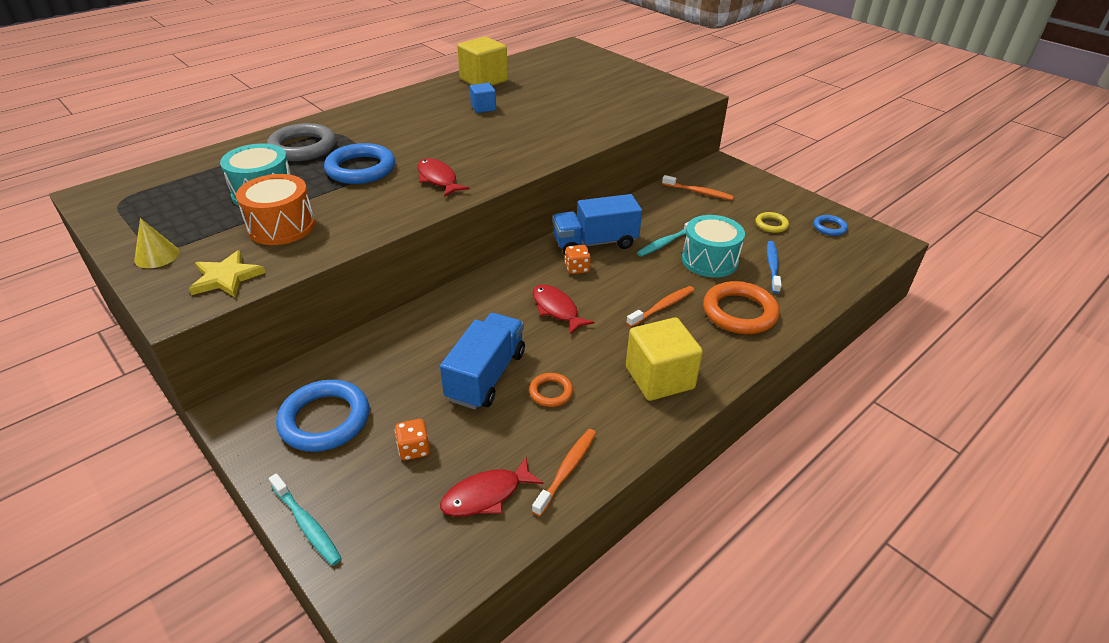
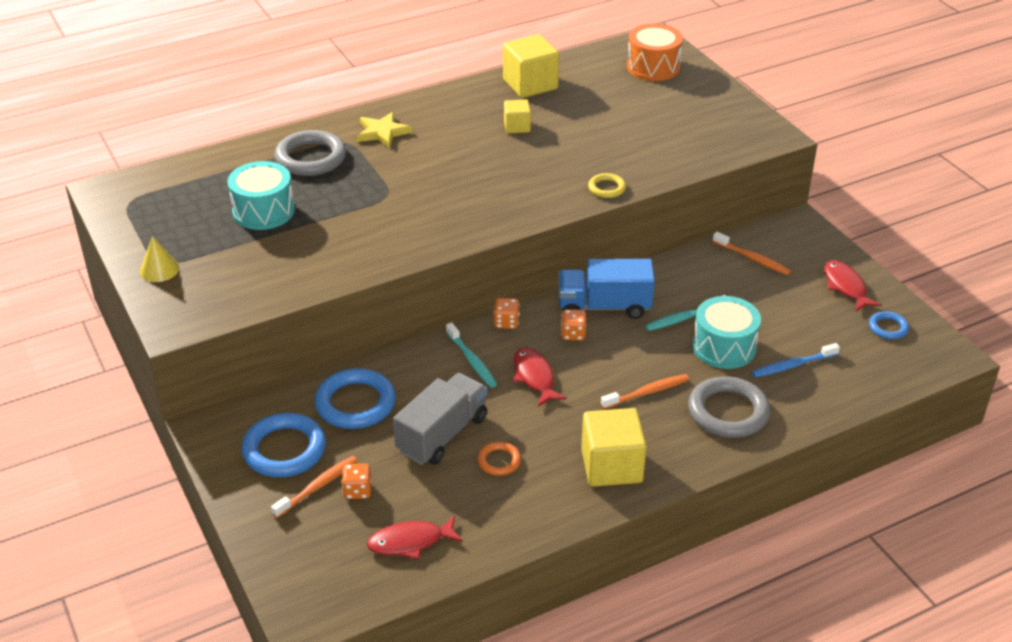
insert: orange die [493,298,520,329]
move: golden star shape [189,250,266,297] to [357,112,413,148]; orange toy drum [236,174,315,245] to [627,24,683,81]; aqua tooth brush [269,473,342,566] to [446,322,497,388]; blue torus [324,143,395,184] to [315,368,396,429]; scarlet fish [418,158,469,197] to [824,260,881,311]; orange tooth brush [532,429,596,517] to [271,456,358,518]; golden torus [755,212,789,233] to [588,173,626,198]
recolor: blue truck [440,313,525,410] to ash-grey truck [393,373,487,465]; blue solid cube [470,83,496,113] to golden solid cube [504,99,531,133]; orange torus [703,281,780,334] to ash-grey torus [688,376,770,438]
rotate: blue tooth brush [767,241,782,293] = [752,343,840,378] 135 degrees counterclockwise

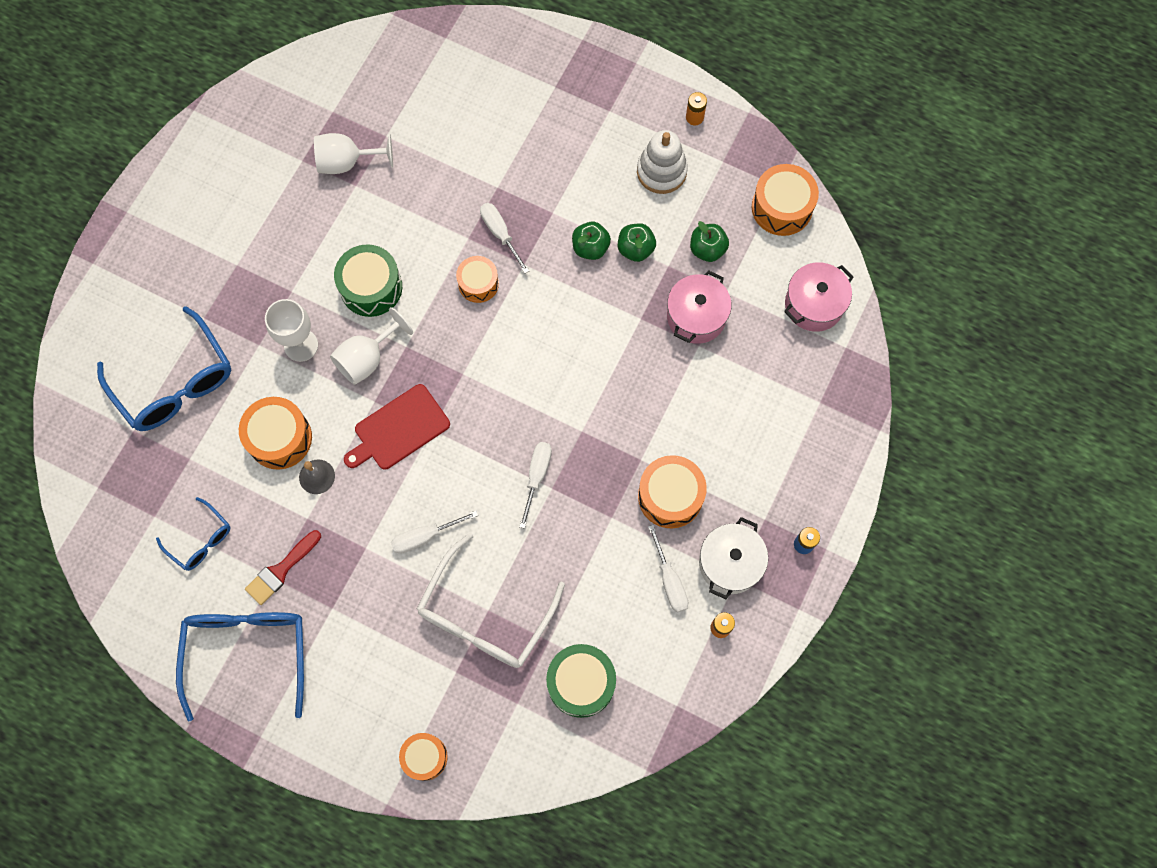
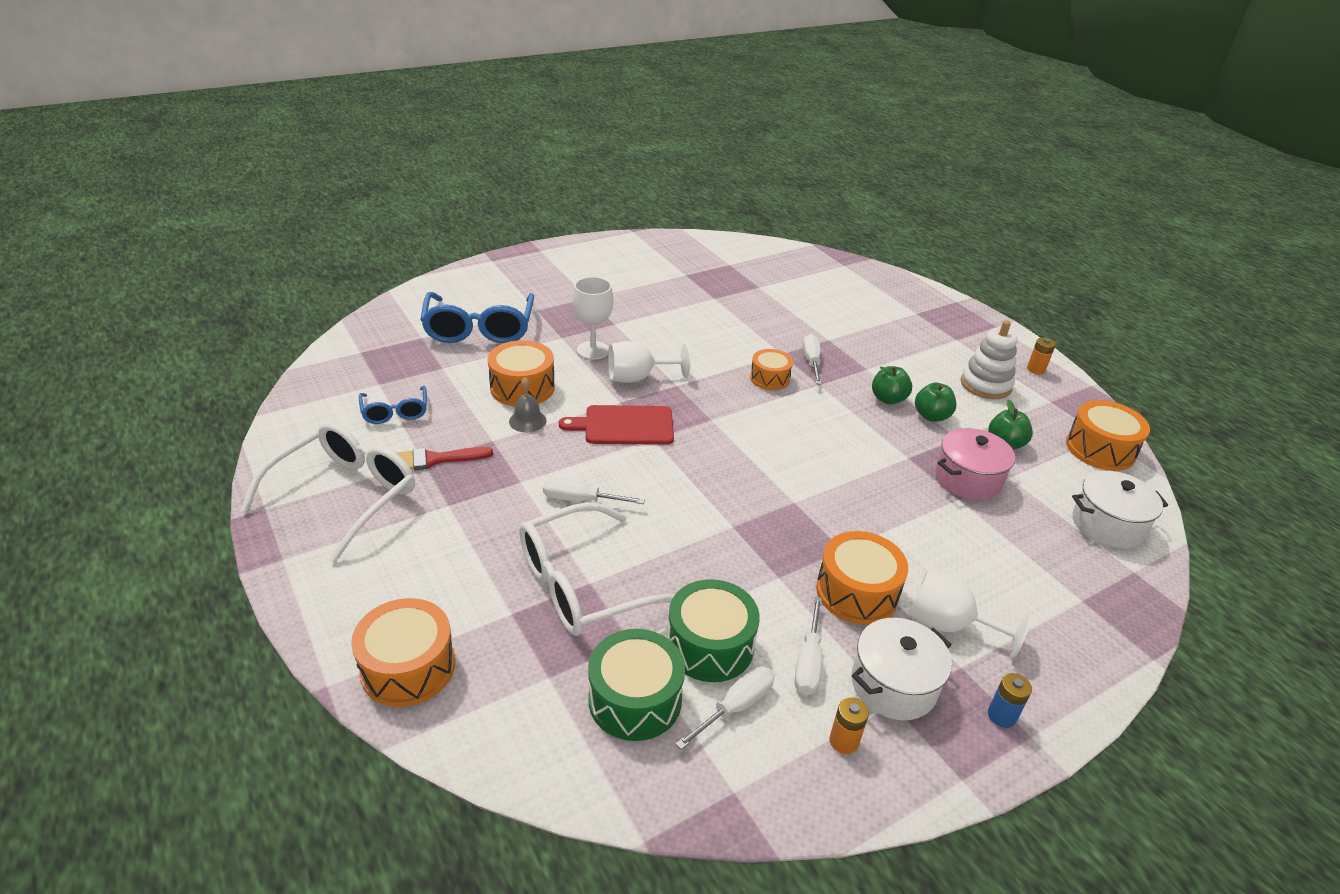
move: pure white chalice [314,133,393,174] to [909,569,1031,658]; emerald toy drum [334,244,402,317] to [667,579,760,682]; pure white hand screwdriver [519,442,552,529] to [675,666,774,750]
recolor: blue spectacles [176,612,304,721] to pure white spectacles [240,422,415,563]; pink stockpot [784,262,854,332] to pure white stockpot [1072,471,1168,548]
resize: orange toy drum [399,733,448,781] = [351,598,455,707] x1.53

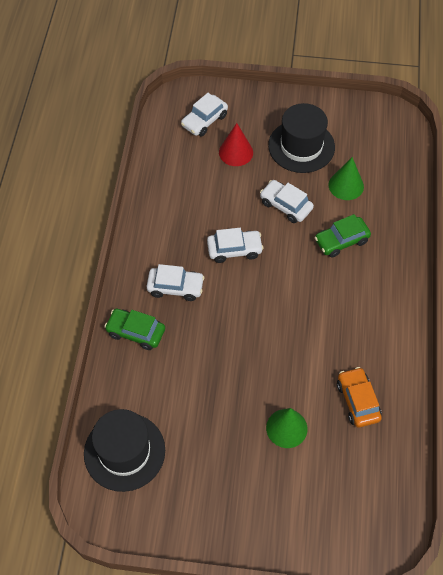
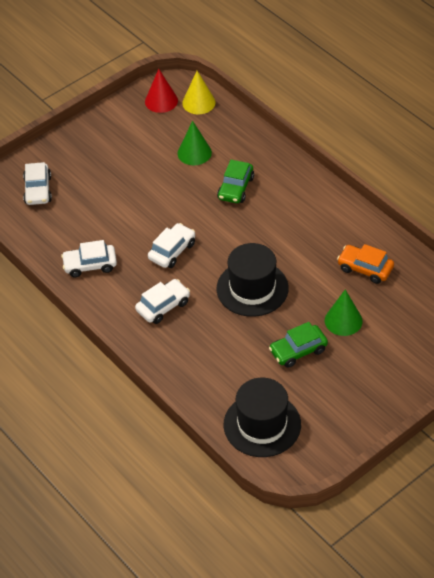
insert: golden cone [182,71,216,114]
move: emerald car [104,309,165,350] to [269,322,328,368]; scarlet cone [219,123,253,166] to [145,69,178,113]; pure white car [260,180,314,223] to [61,240,117,277]; ebony hat [268,103,335,173] to [216,243,289,317]

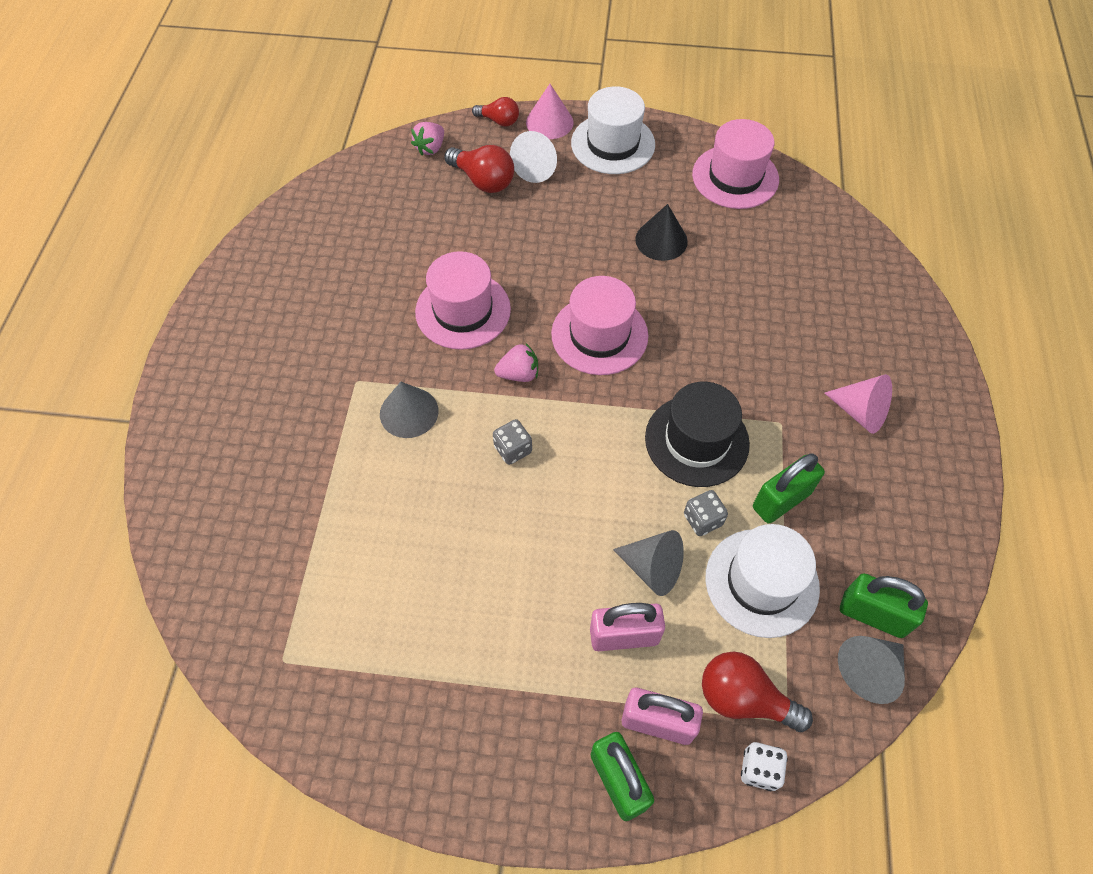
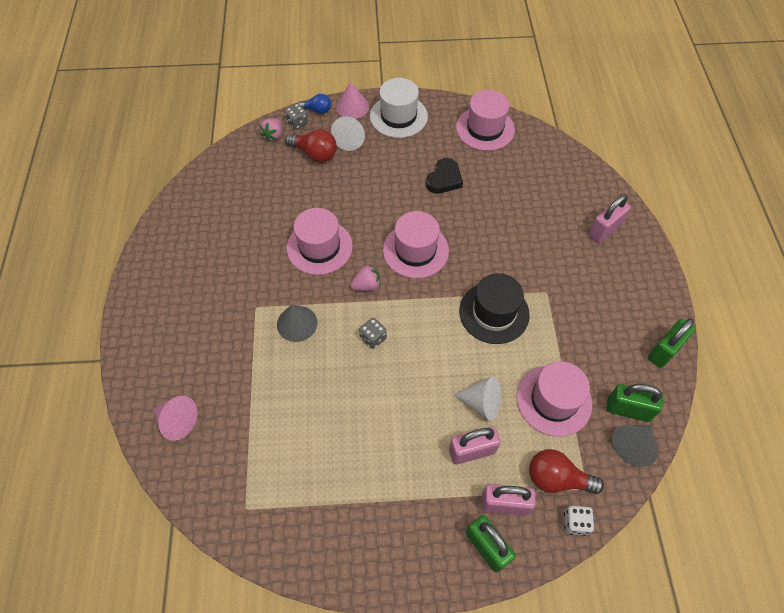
insert: pink small lock [589,194,631,243]
move: ash-grey die [684,490,728,536] to [285,103,308,130]; emerald small lock [753,453,825,524] to [648,318,696,368]; pink cone [825,374,892,434] to [153,396,197,441]
replace: ebony cone [635,204,688,261] to ebony love heart [426,158,463,194]
recolor: scarlet lightbulb [472,97,519,127] to blue lightbulb [298,94,331,114]; ash-grey cone [613,530,684,596] to pure white cone [454,376,501,421]; pure white hat [705,524,820,638] to pink hat [517,361,592,437]

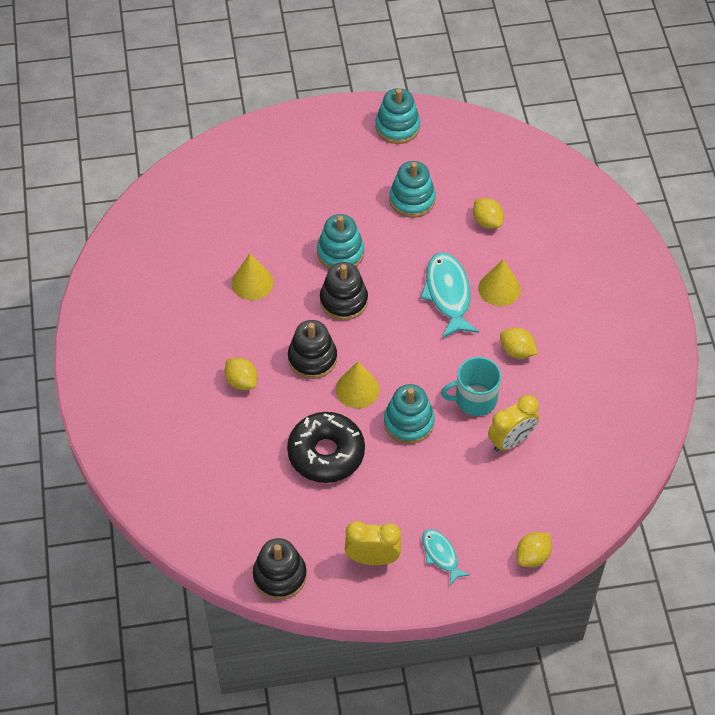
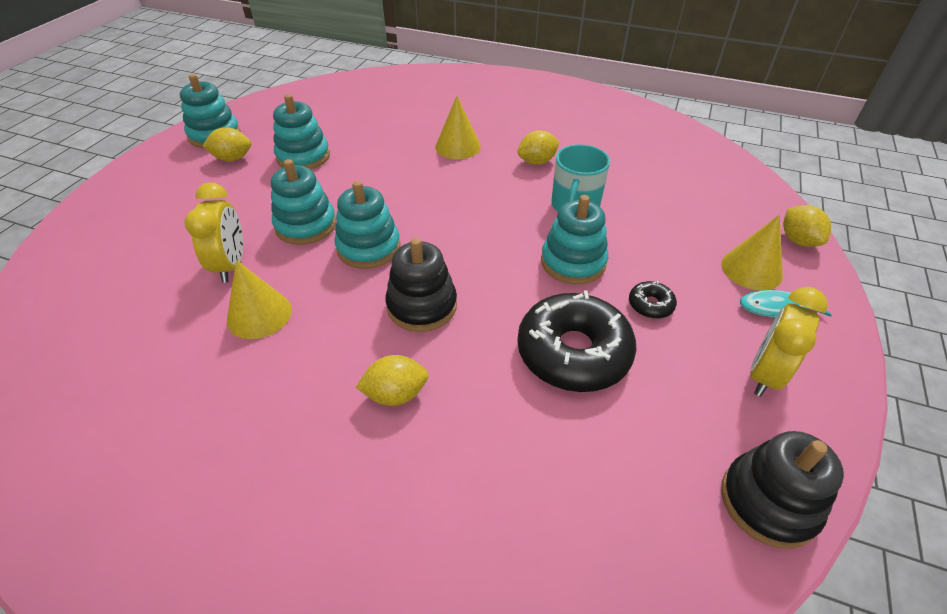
delete: aqua fish [420,252,479,338]
insert: ebony glazed donut [629,281,677,319]
move: golden cone [336,361,380,408] to [721,215,783,290]; golden citrus fruit [473,198,504,229] to [203,127,251,161]; golden bedside clock [488,395,539,452] to [184,182,243,283]
recolor: ebony ring stacker [320,262,368,320] to aqua ring stacker [335,181,400,269]

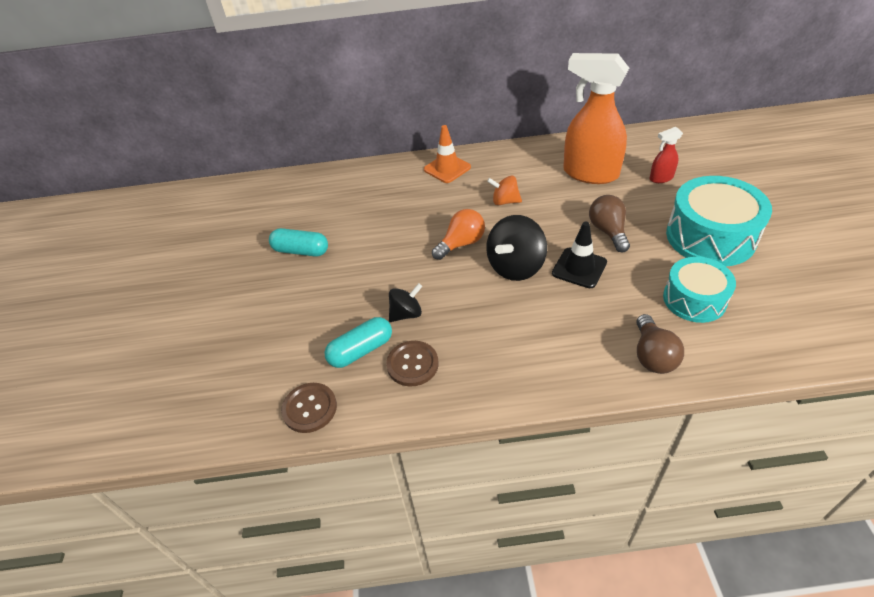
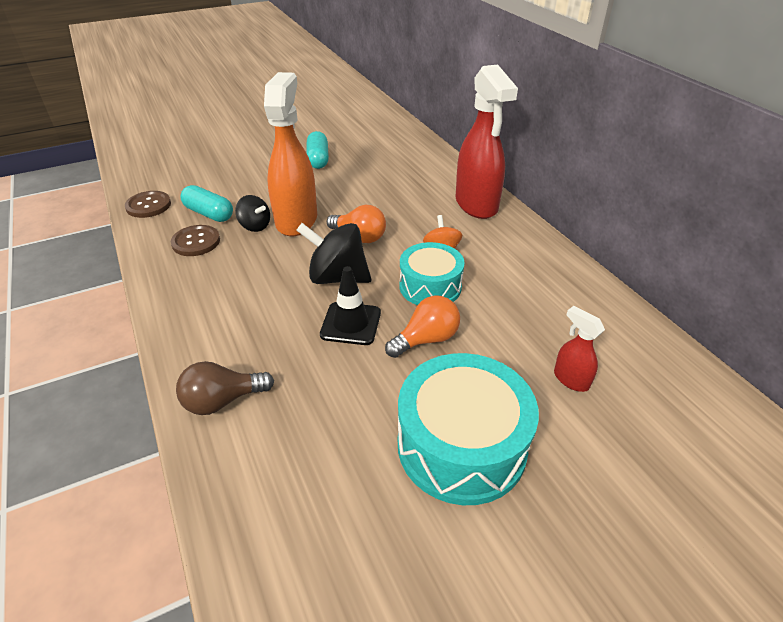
move: orange spray bottle [563,53,629,184] to [264,72,317,237]; aqua toy drum [663,257,736,323] to [399,242,464,305]
replace: orange safety cone [424,125,471,183] to scarlet spray bottle [456,64,518,219]
recolor: dark brown lightbulb [589,195,630,252] to orange lightbulb [385,295,460,358]

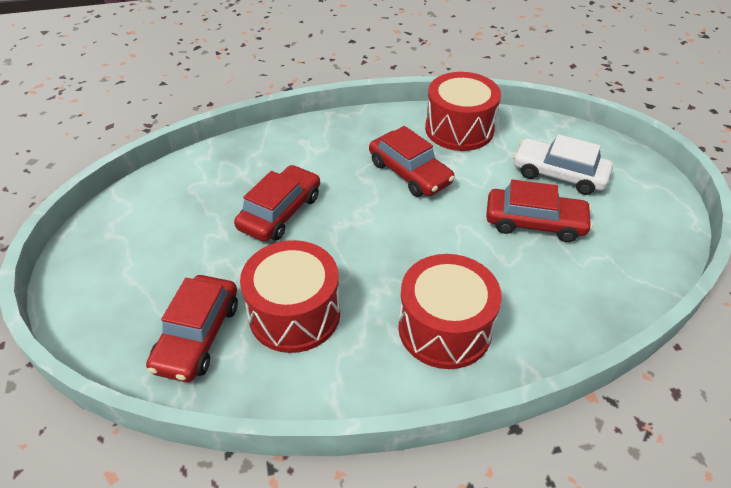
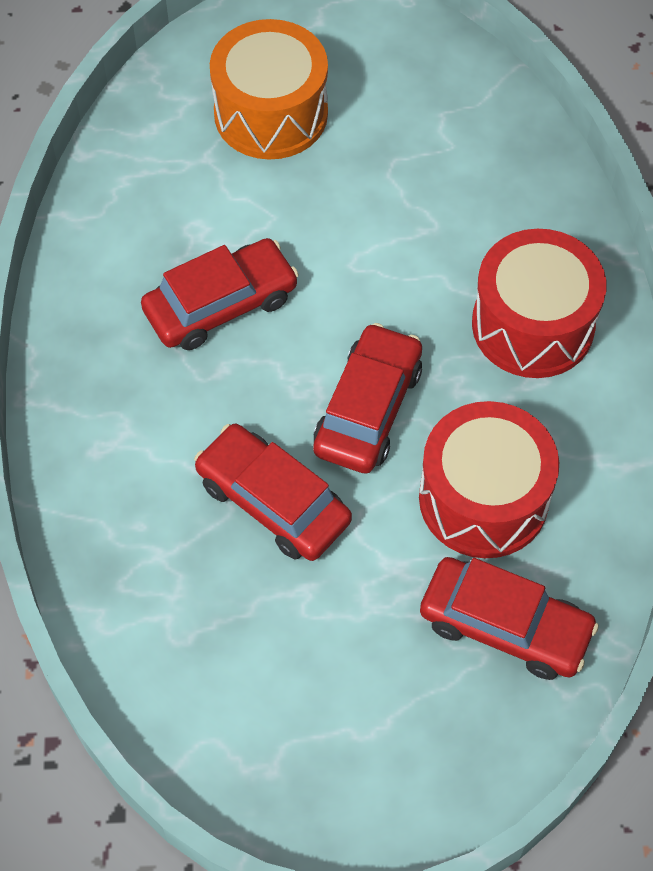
delete: scarlet toy drum [425,72,501,151]
move: scarlet car [486,179,593,242] to [313,323,422,474]
replace: pure white car [513,134,613,195] to orange toy drum [210,19,328,159]

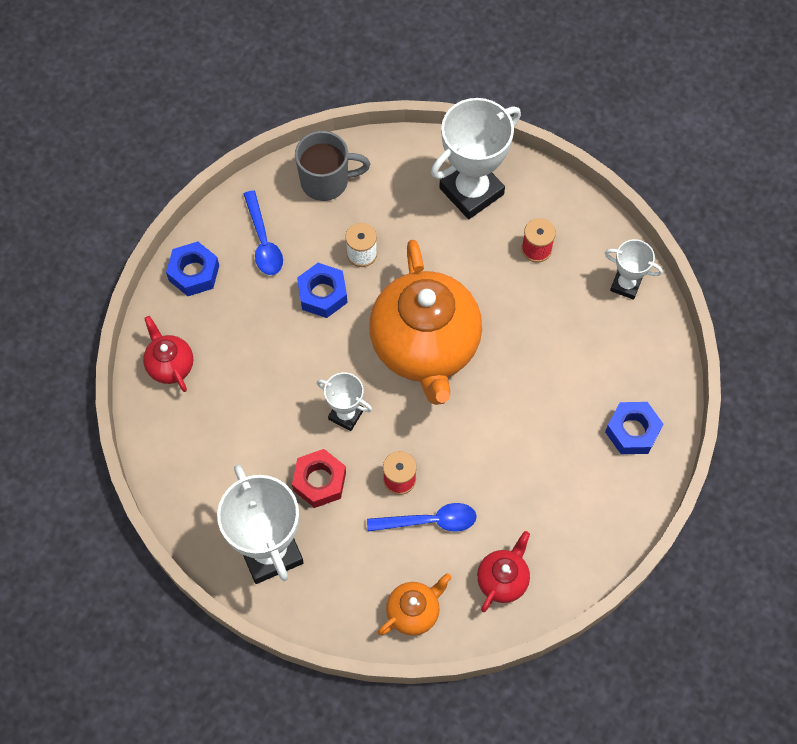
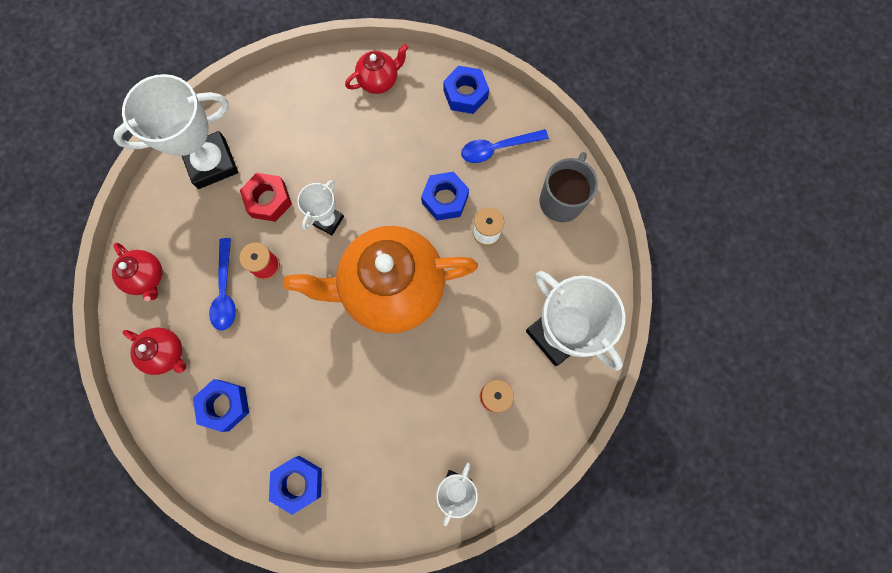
insert: blue nut [193,379,249,432]
recolor: orange tea pot [378,573,452,636] to scarlet tea pot [112,243,162,301]
rotate: ash-grey tea mug [295,131,370,201] = [539,152,598,222] 150 degrees counterclockwise

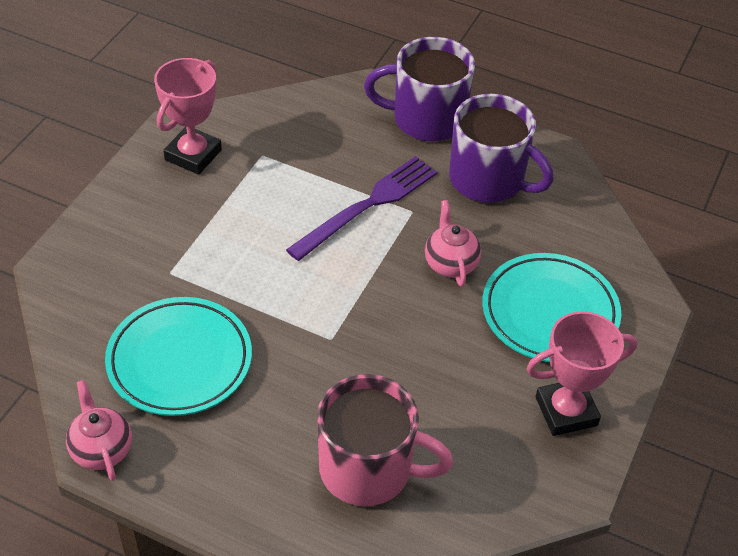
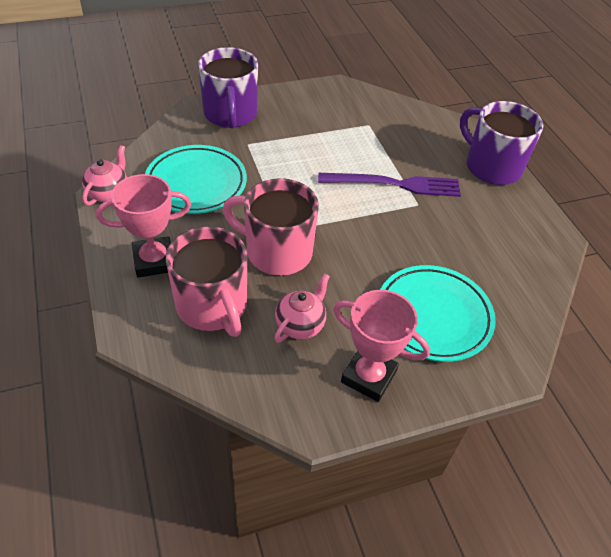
insert: pink tea mug [222,178,319,275]
move: pink award cup [154,58,222,175] to [96,174,191,278]; pink tea pot [425,200,481,287] to [274,274,330,343]; violet tea mug [449,94,554,203] to [198,47,258,128]

